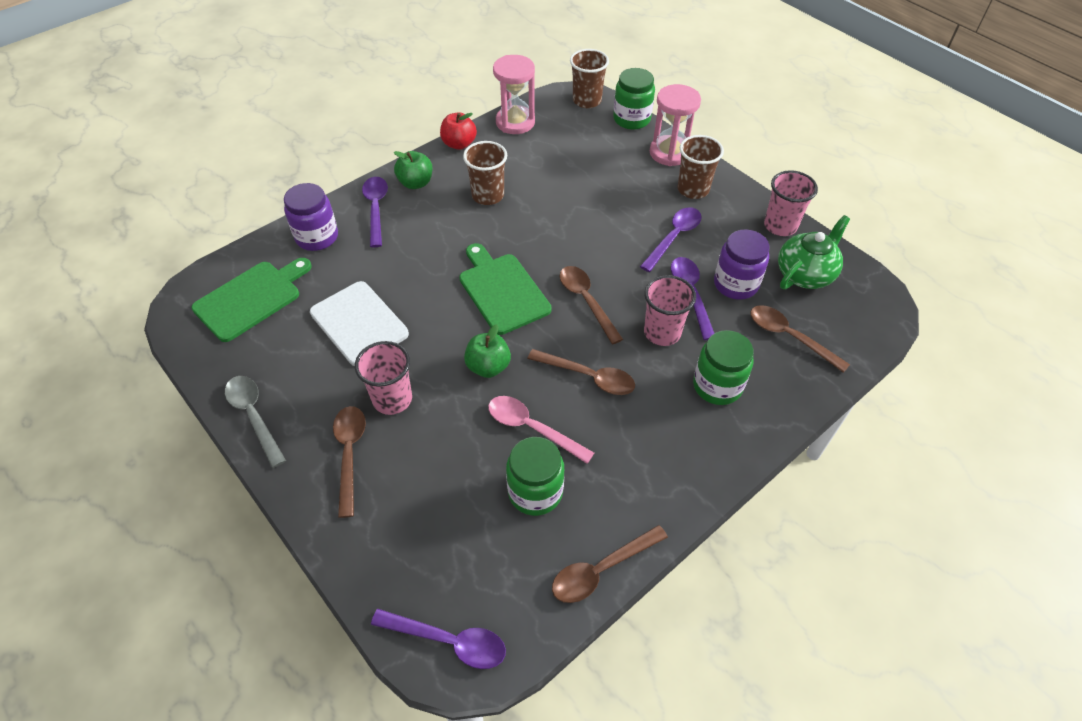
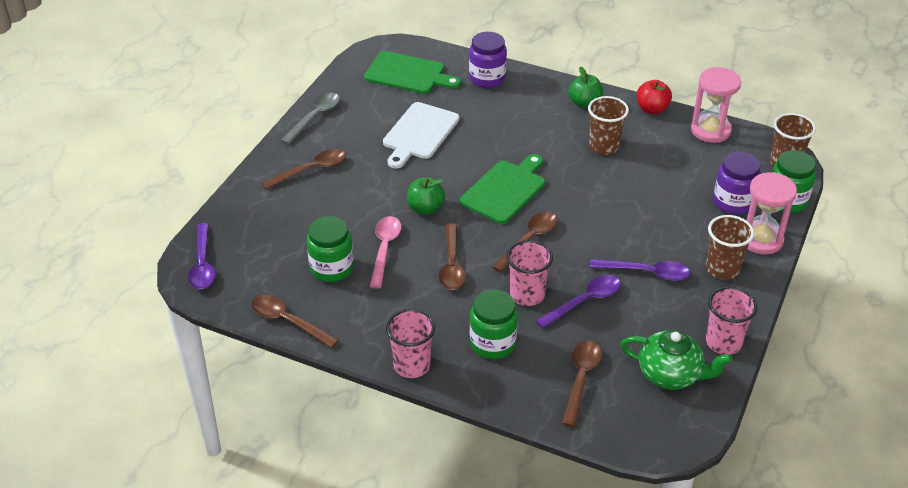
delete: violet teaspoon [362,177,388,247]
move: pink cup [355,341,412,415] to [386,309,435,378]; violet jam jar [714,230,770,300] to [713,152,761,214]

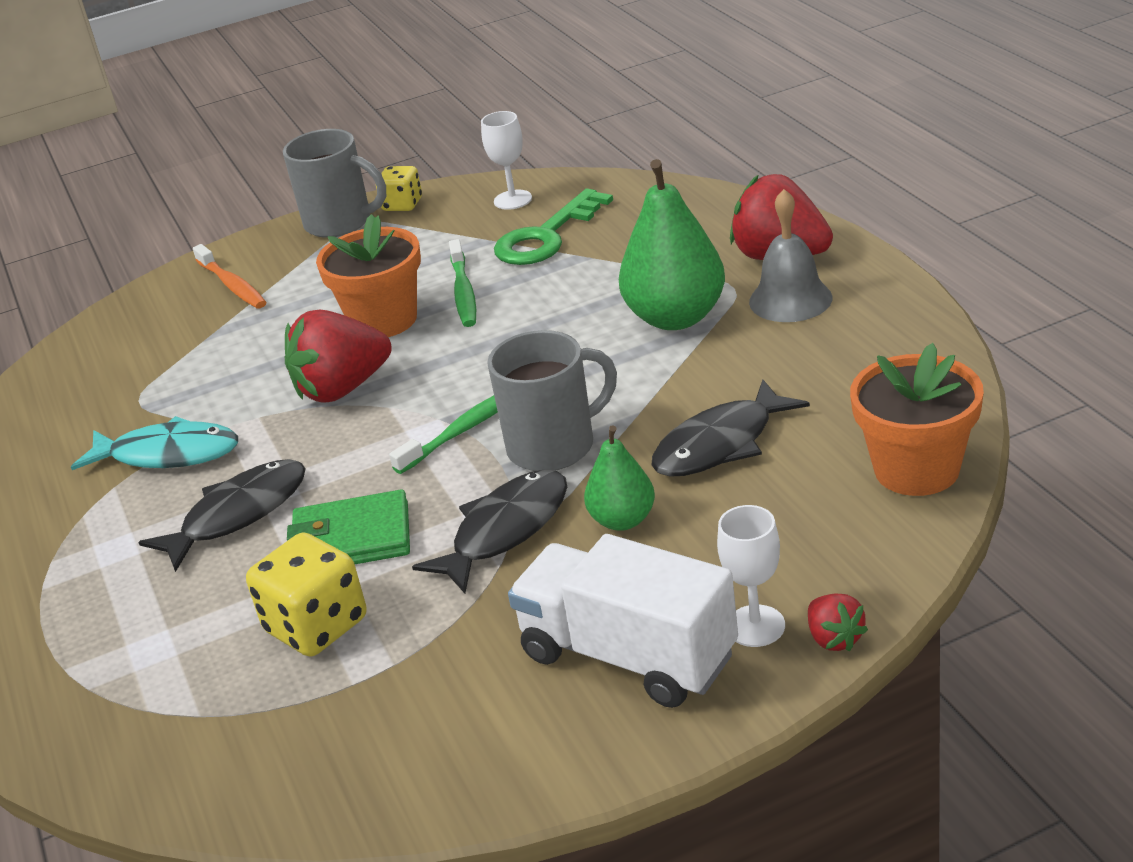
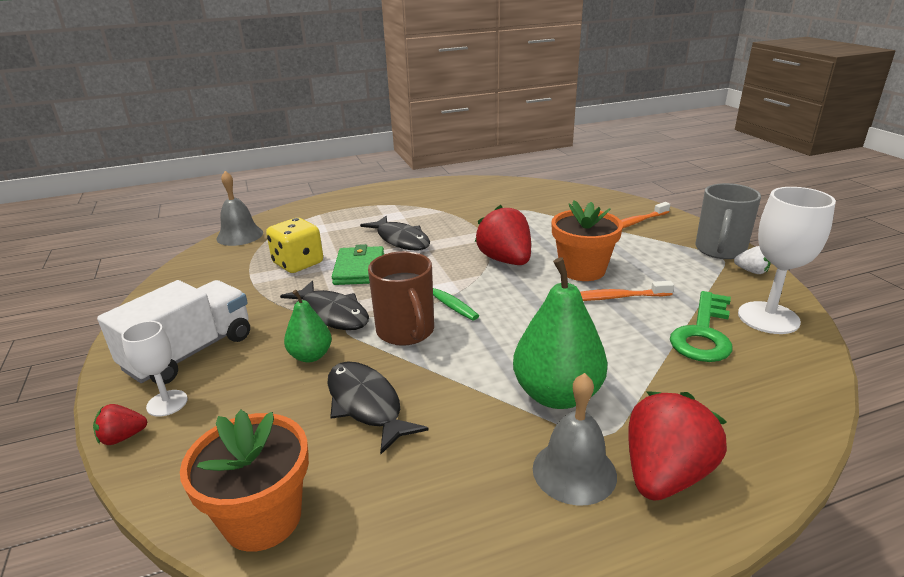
delete: aqua fish [71,416,238,470]
insert: ash-grey school bell [216,171,263,246]
replace: golden die [376,166,422,211] to pure white berry [734,246,771,274]
recolor: emerald tooth brush [449,239,476,327] to orange tooth brush [580,281,674,301]; ash-grey tea mug [487,330,617,471] to dark brown tea mug [368,251,434,346]
rotate: emerald door key [494,189,613,265] = [670,291,733,362] 105 degrees counterclockwise
resize: pure white chalice [481,111,532,210] = [738,187,836,334] x1.72

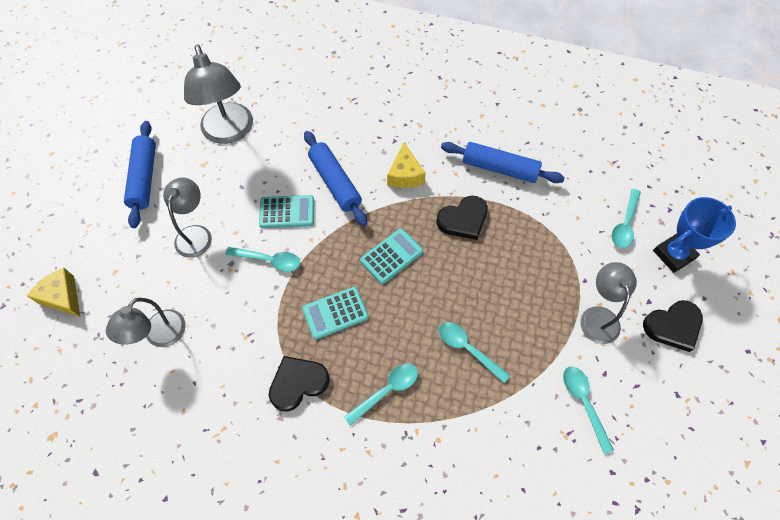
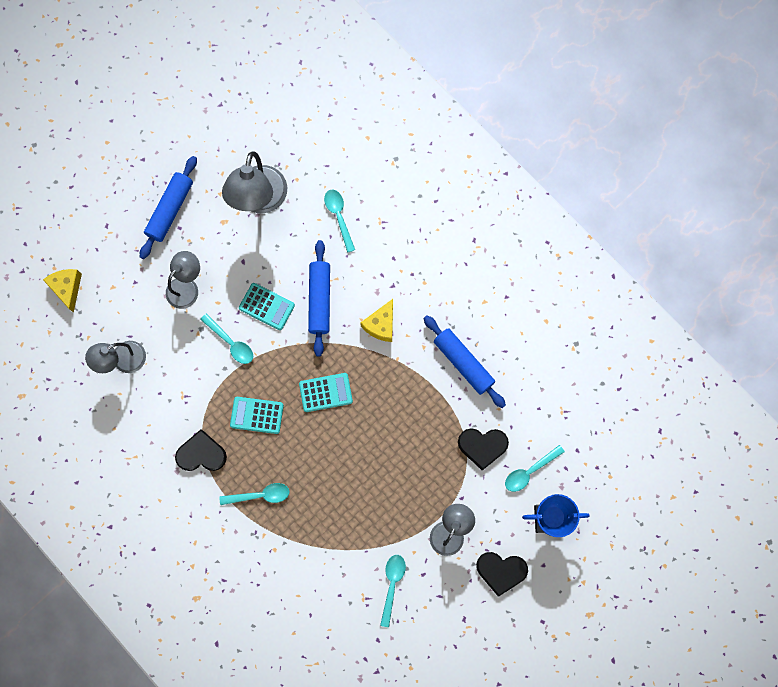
move: ebony love heart [436,196,488,240] to [458,428,509,471]; aqua teaspoon [439,322,510,383] to [324,189,355,253]

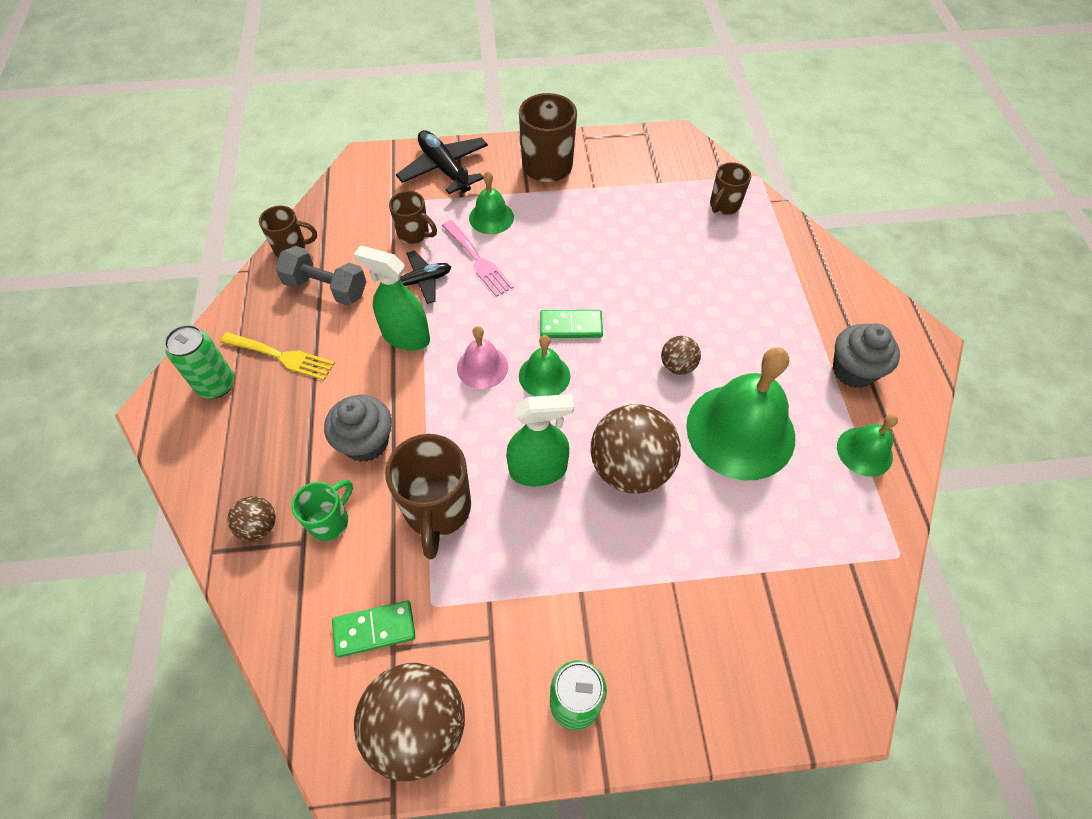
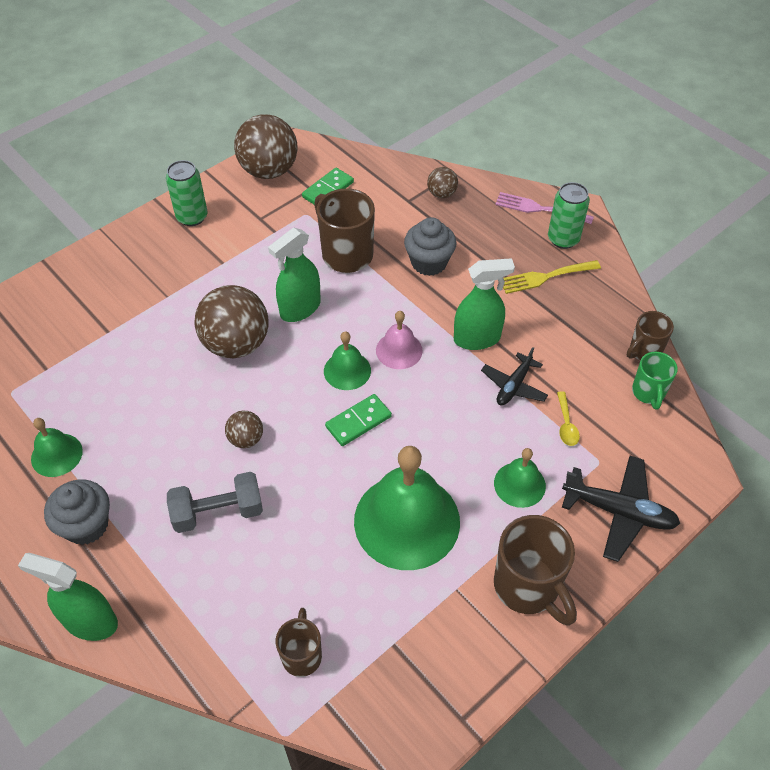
insert: emerald spray bottle [18,553,118,641]
move: ash-grey hand weight [275,246,366,306] to [167,472,263,533]; emerald tea mug [291,480,353,541] to [632,352,678,410]; pink fork [442,220,514,297] to [495,192,594,224]; emerald school bell [686,347,795,480] to [354,446,460,570]
replace: dark brown tea mug [389,191,437,244] to golden teaspoon [557,392,580,446]

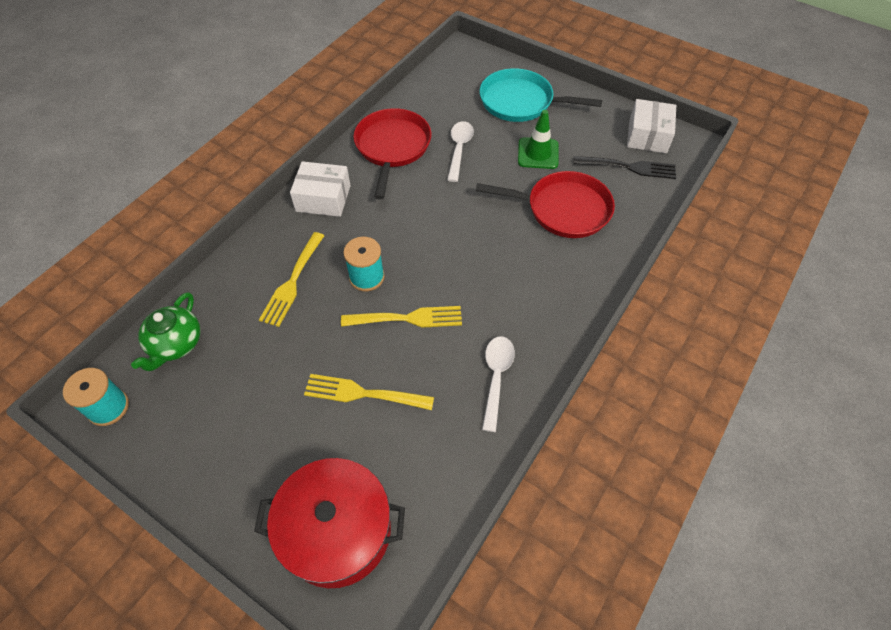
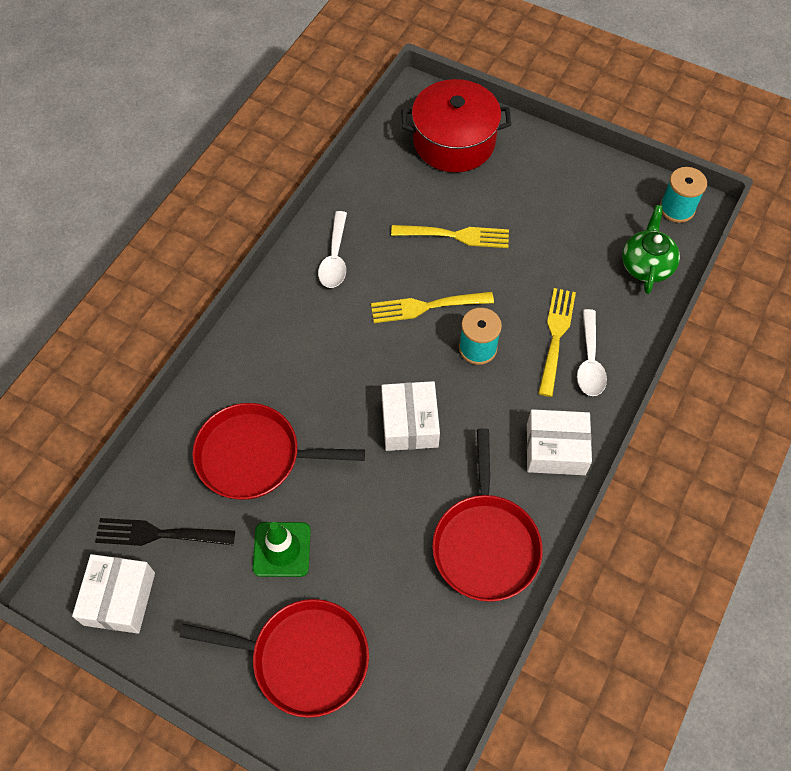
insert: pure white box [381,381,440,451]
move: pure white teaspoon [447,121,474,182] to [577,309,607,396]
recolor: aqua skillet [480,68,602,122] to scarlet skillet [180,599,369,718]

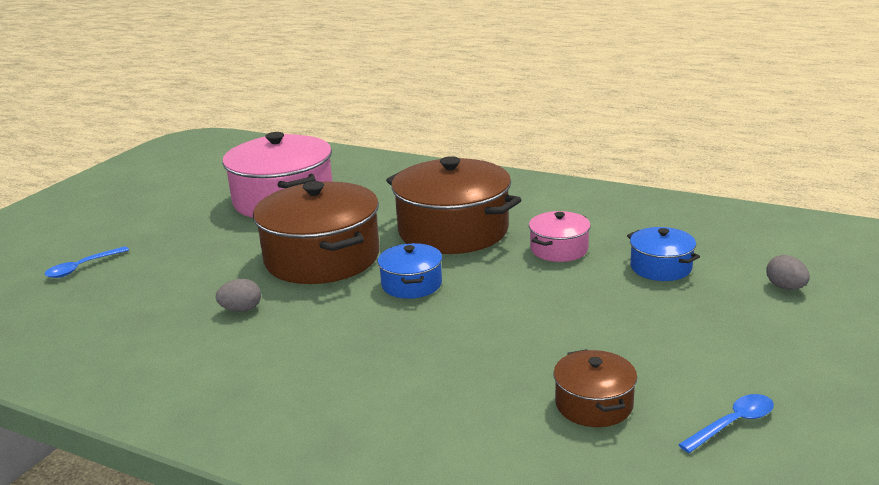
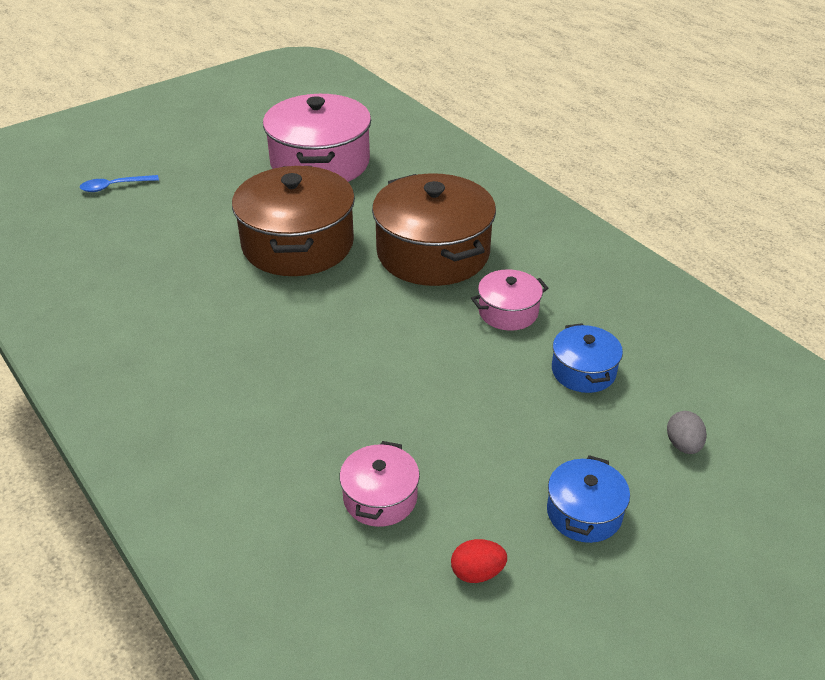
delete: ash-grey toy egg [216,279,261,312]
move: blue stockpot [378,243,442,299] to [547,455,630,543]
replace: blue teaspoon [678,394,774,453] to scarlet toy egg [451,539,507,583]
recolor: dark brown stockpot [553,349,637,427] to pink stockpot [339,441,420,527]

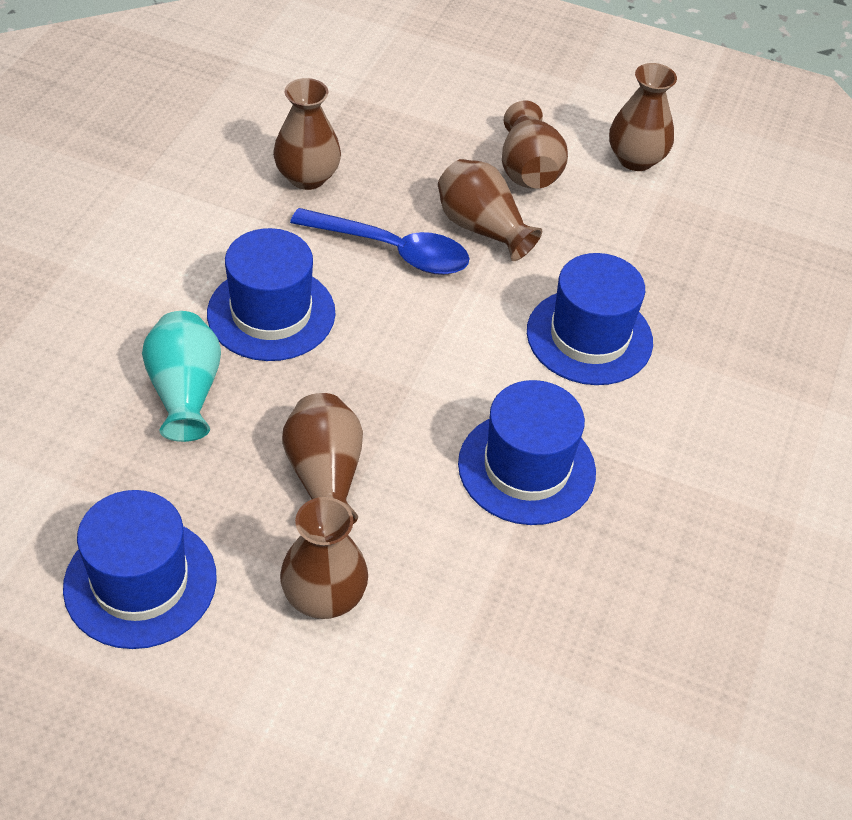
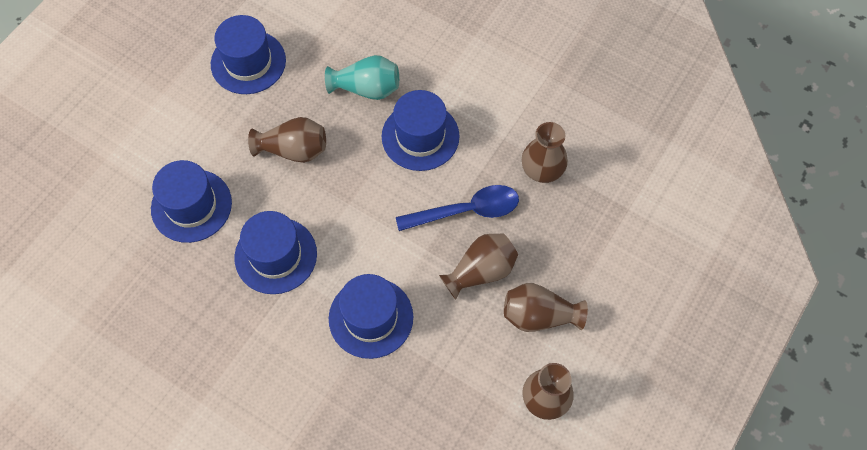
delete: dark brown vase [280,497,368,619]
insert: blue hat [151,160,232,243]
rotate: blue teaspoon [290,208,470,275] = [396,185,519,231] 135 degrees counterclockwise

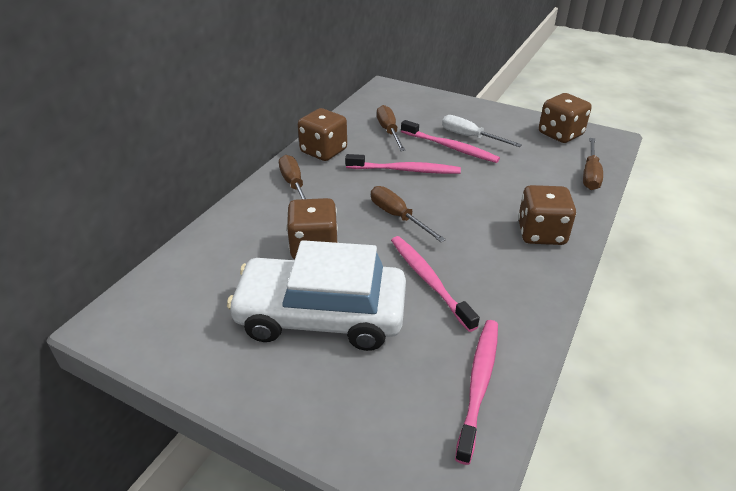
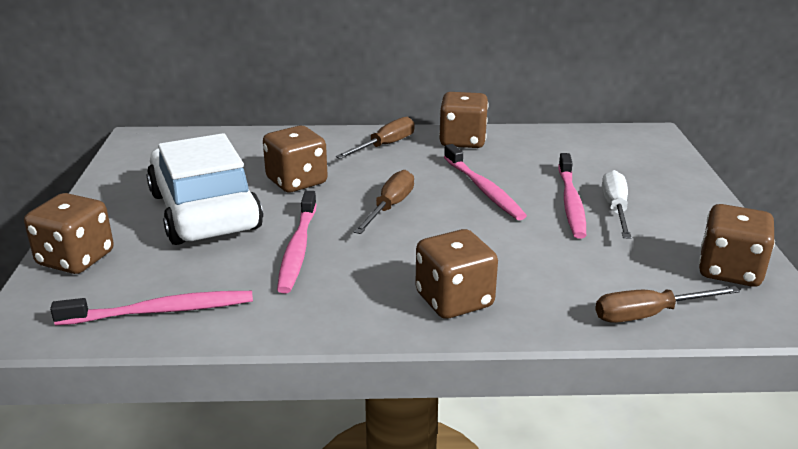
delete: dark brown hand screwdriver [377,105,406,151]
insert: dark brown die [24,193,114,274]
rotate: pink tooth brush [391,236,480,332] = [277,191,317,293] 150 degrees clockwise

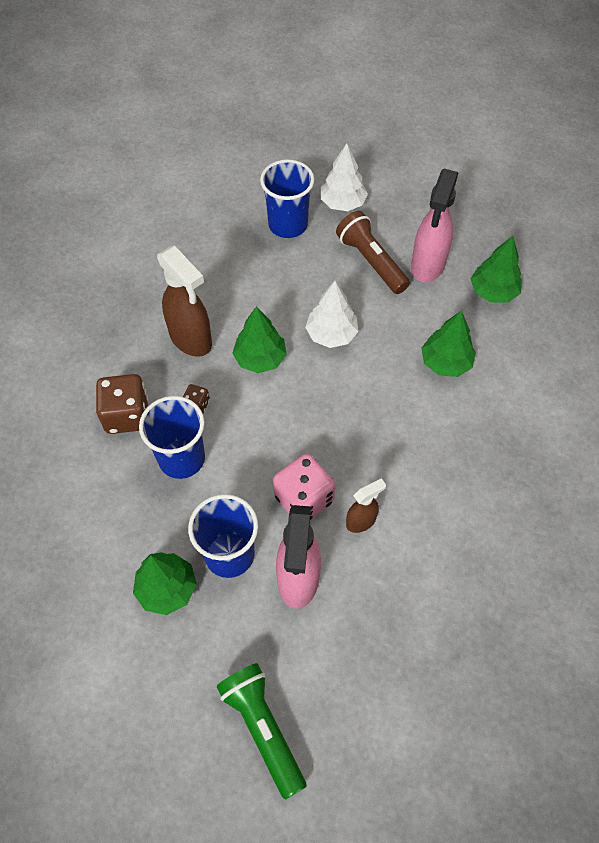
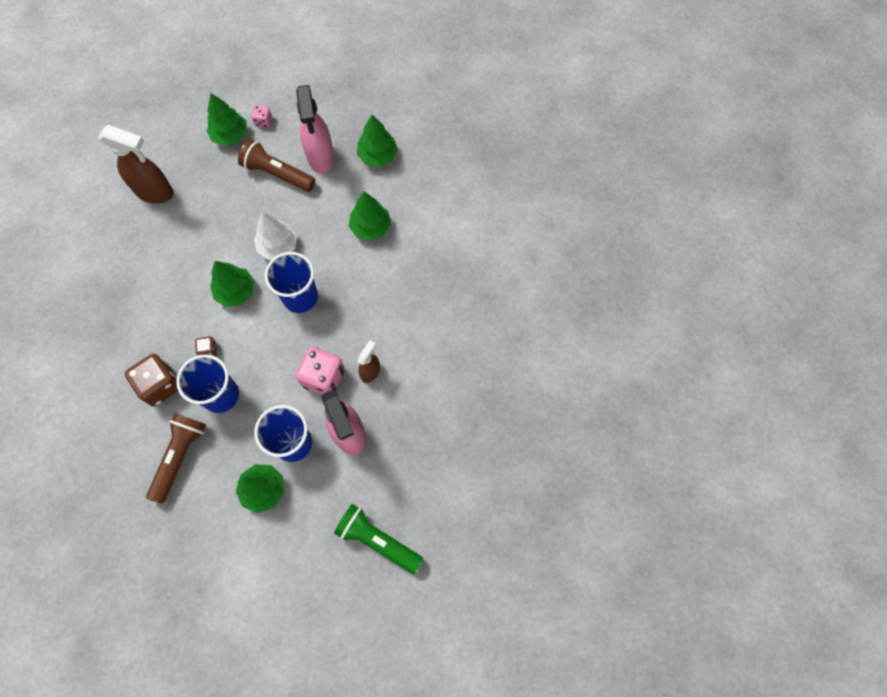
insert: dark brown flashlight [146,413,206,504]; pink die [252,105,272,127]
move: dark brown spray bottle [157,246,212,357] to [98,125,174,204]; blue cup [260,160,314,238] to [265,252,318,313]
recolor: pure white toy tree [320,143,368,211] to emerald toy tree [207,93,247,146]

